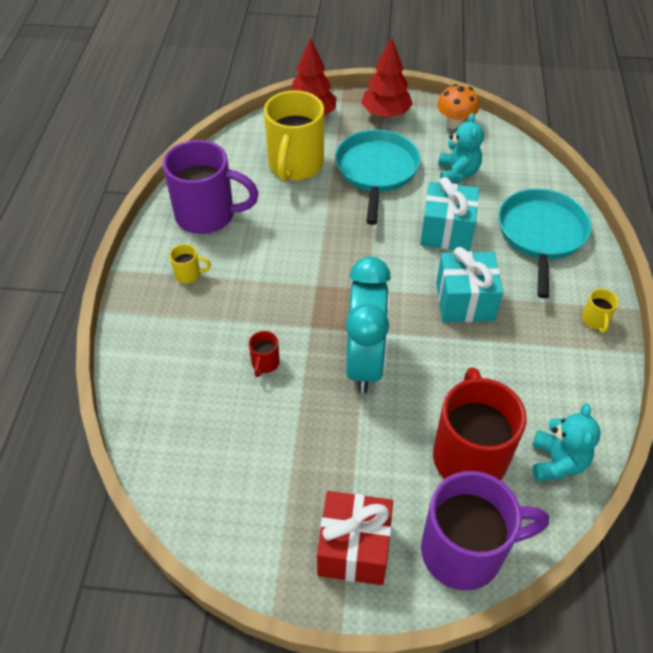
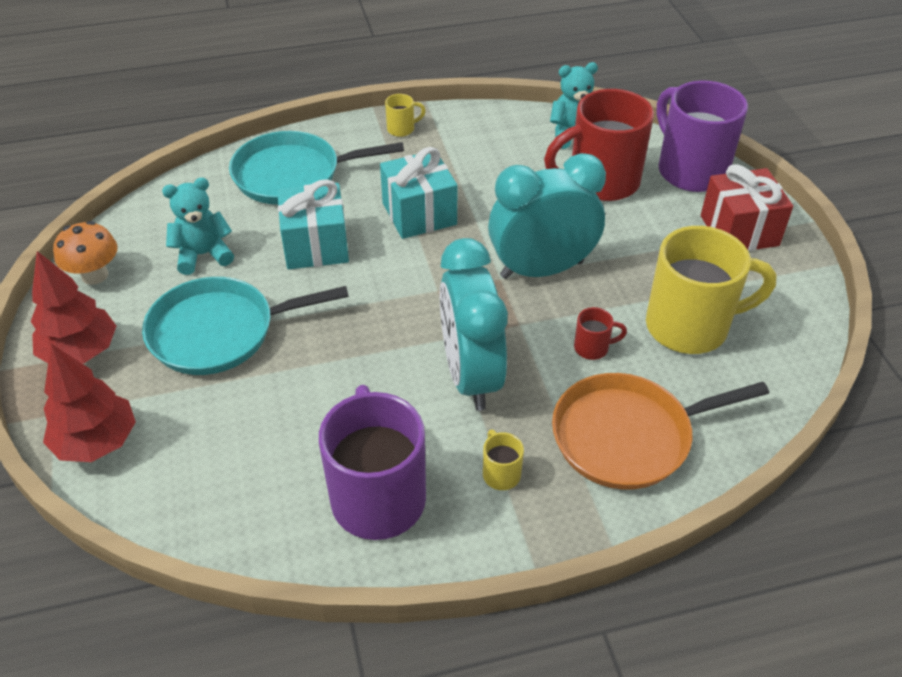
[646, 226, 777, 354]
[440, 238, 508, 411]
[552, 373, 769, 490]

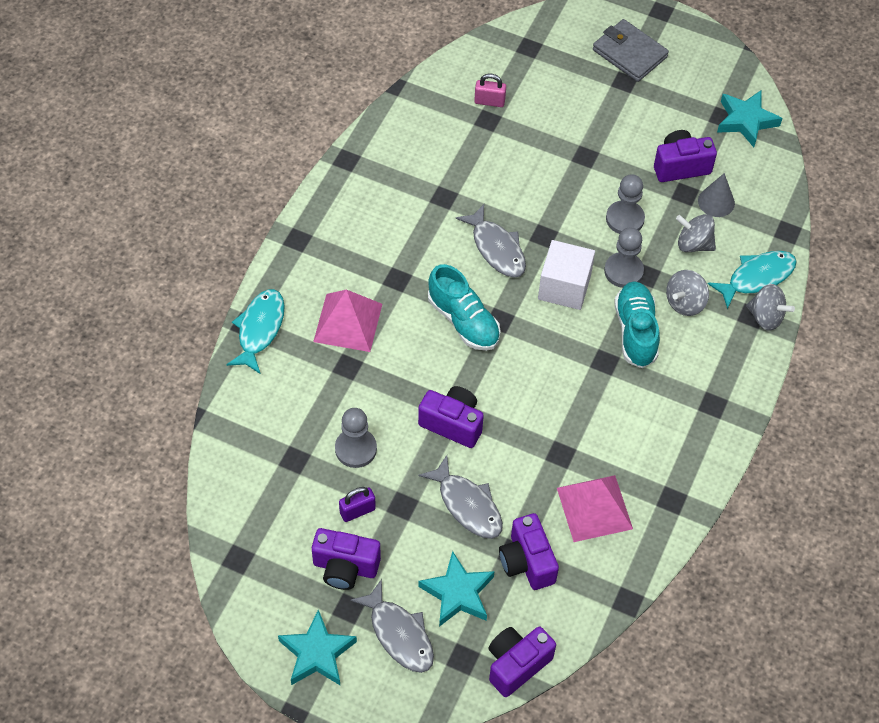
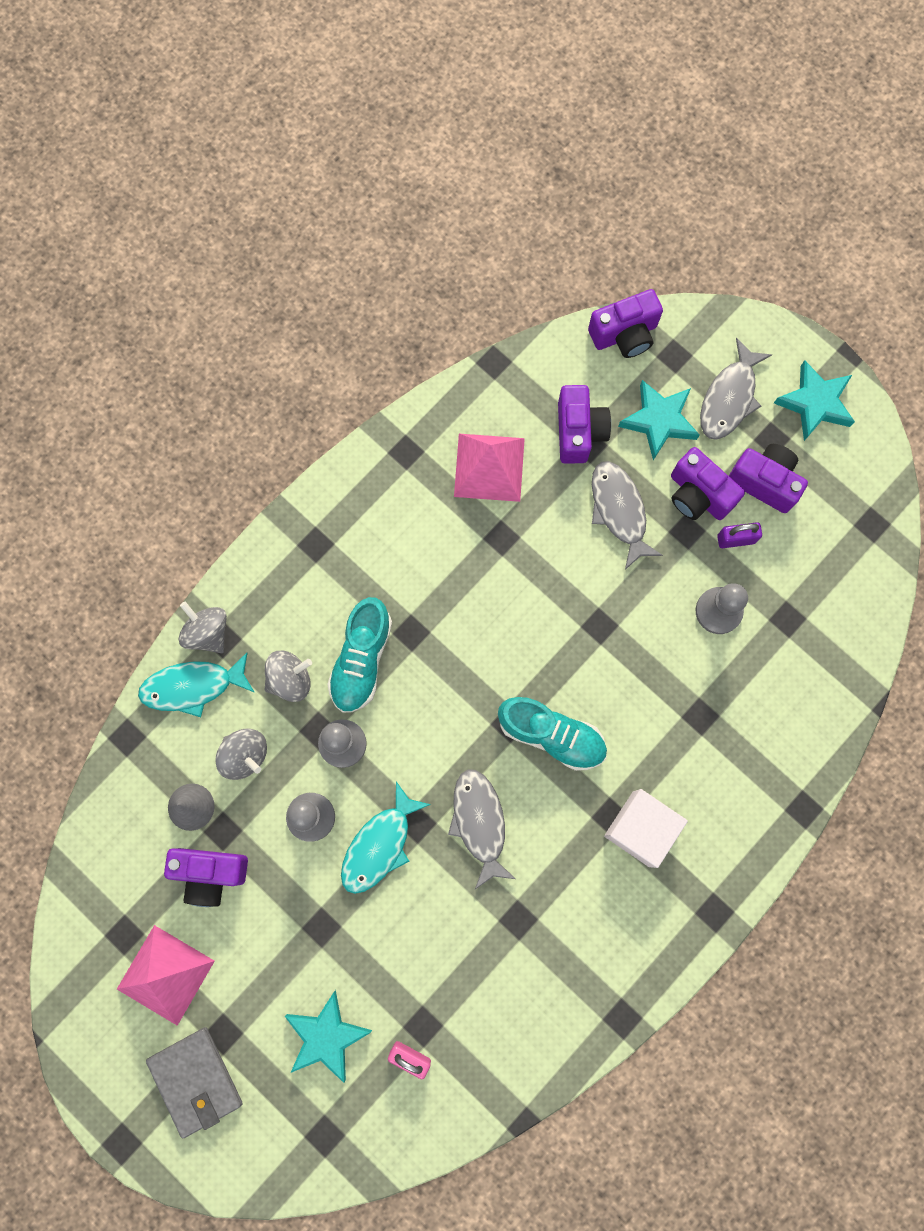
[285, 990, 372, 1083]
[604, 789, 688, 868]
[498, 697, 607, 771]
[341, 781, 431, 894]
[117, 925, 215, 1026]
[671, 447, 745, 520]
[700, 338, 772, 440]

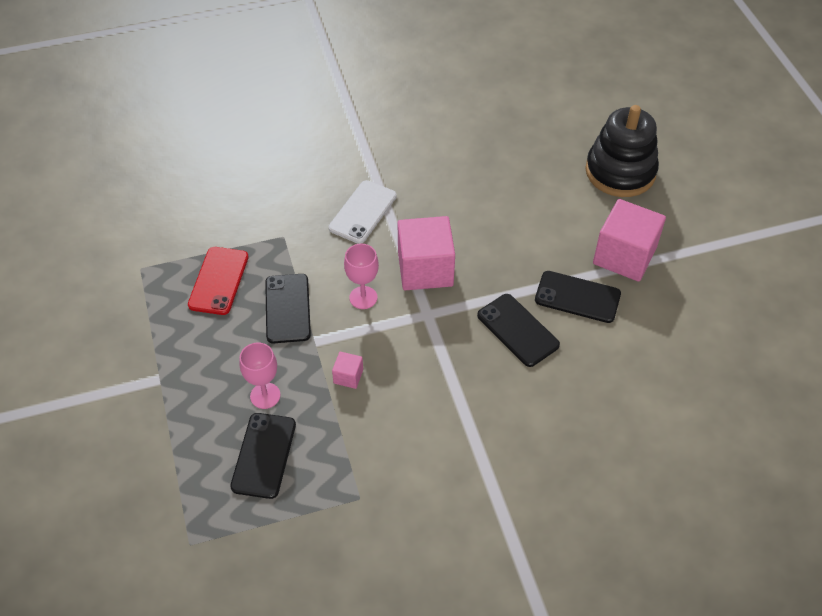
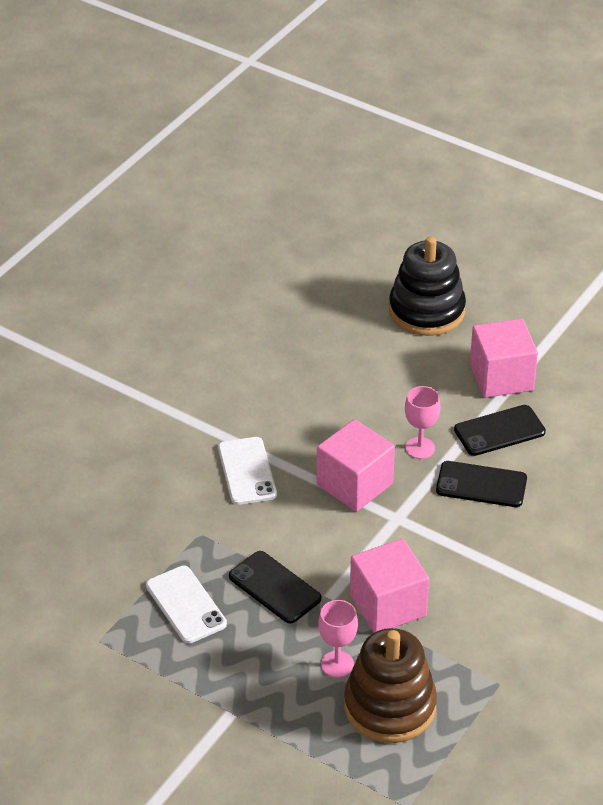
[405, 386, 440, 459]
[146, 566, 227, 644]
[350, 539, 429, 633]
[344, 628, 437, 743]

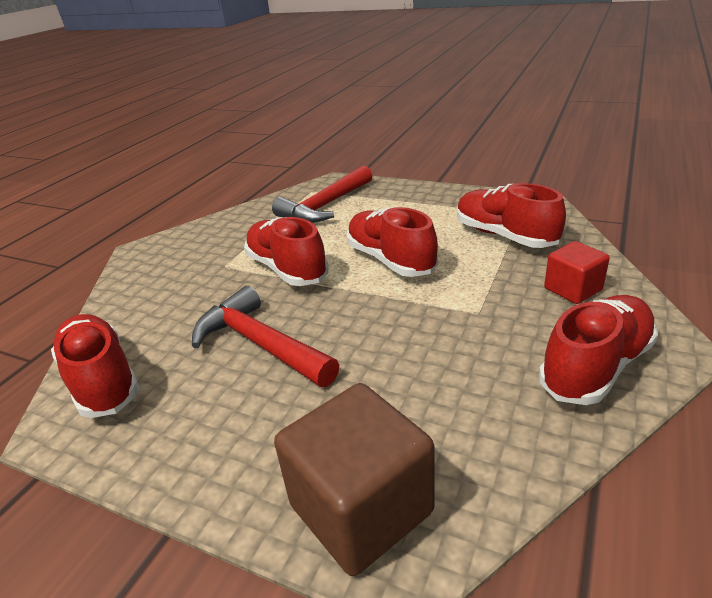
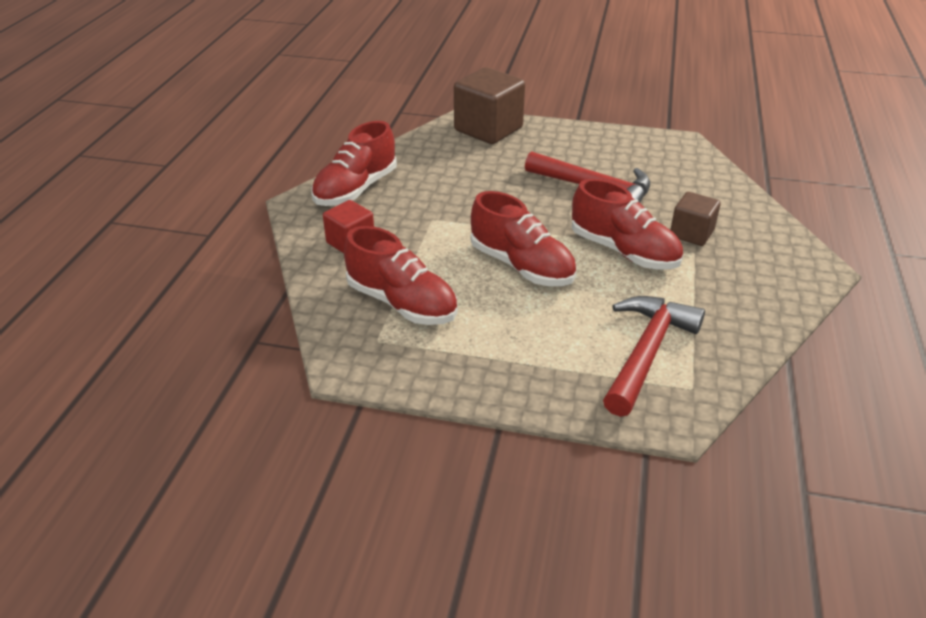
[51, 314, 140, 418] (first image)
[670, 192, 721, 246]

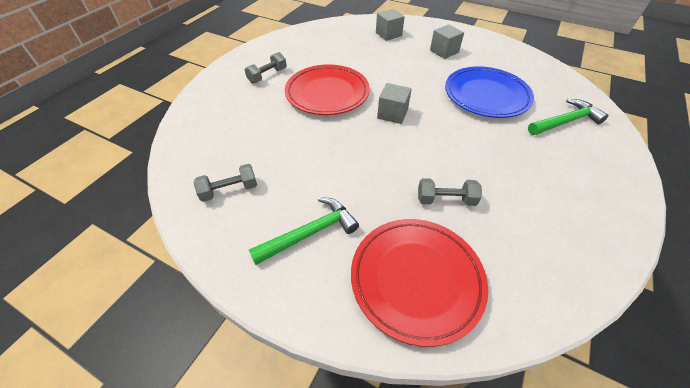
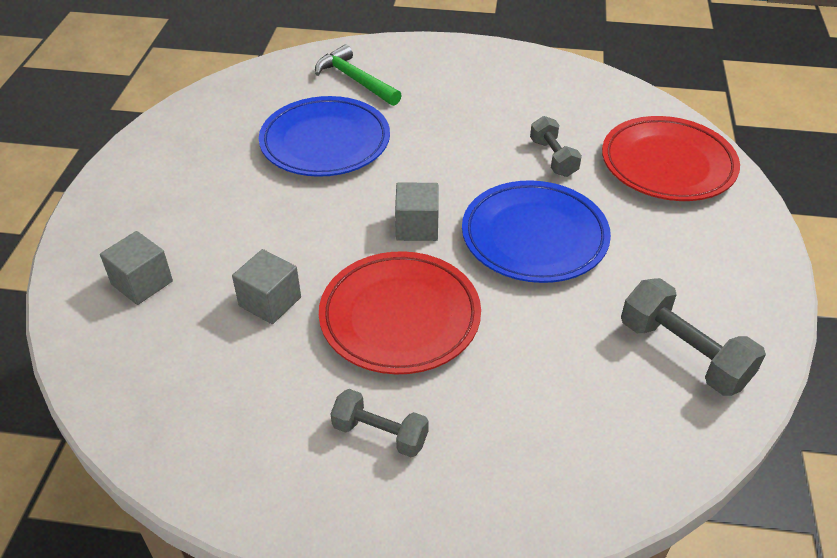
[232, 249, 301, 324]
[621, 278, 766, 396]
[249, 197, 359, 265] (first image)
[462, 180, 611, 283]

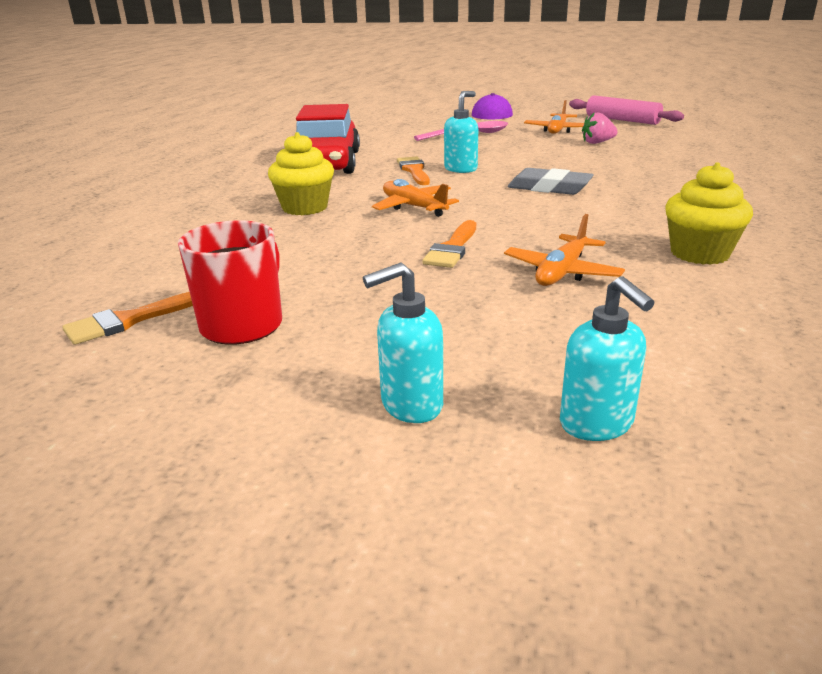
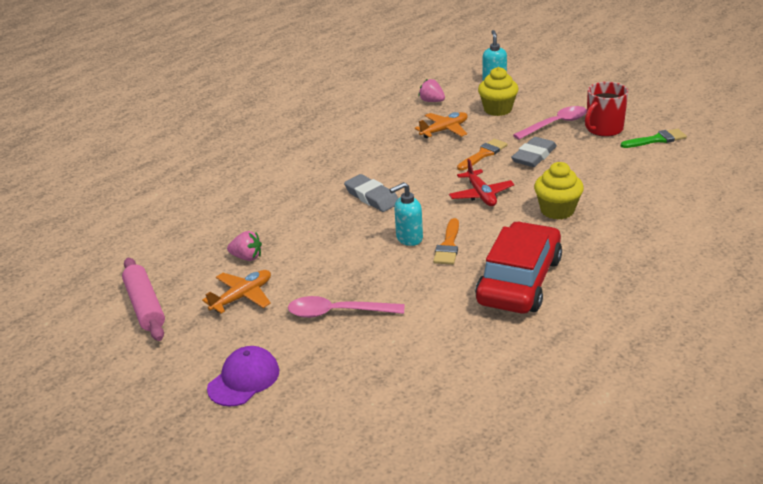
[478, 67, 519, 116]
[449, 159, 515, 206]
[363, 263, 443, 423] (first image)
[621, 129, 687, 148]
[419, 79, 445, 102]
[513, 106, 587, 140]
[511, 137, 557, 167]

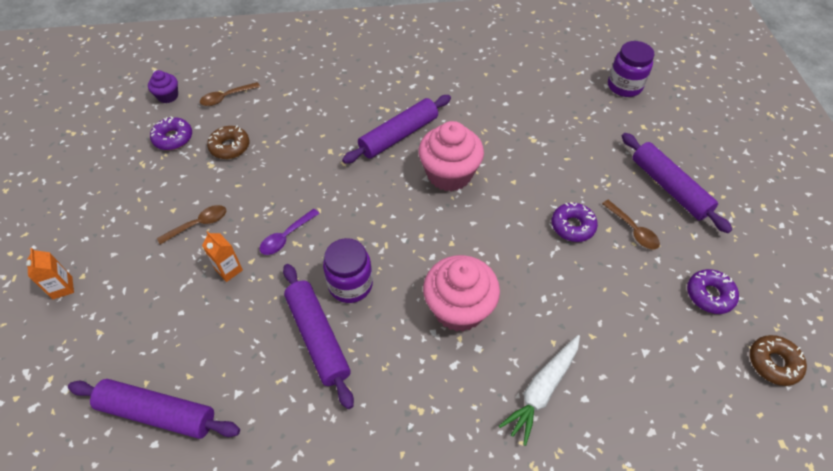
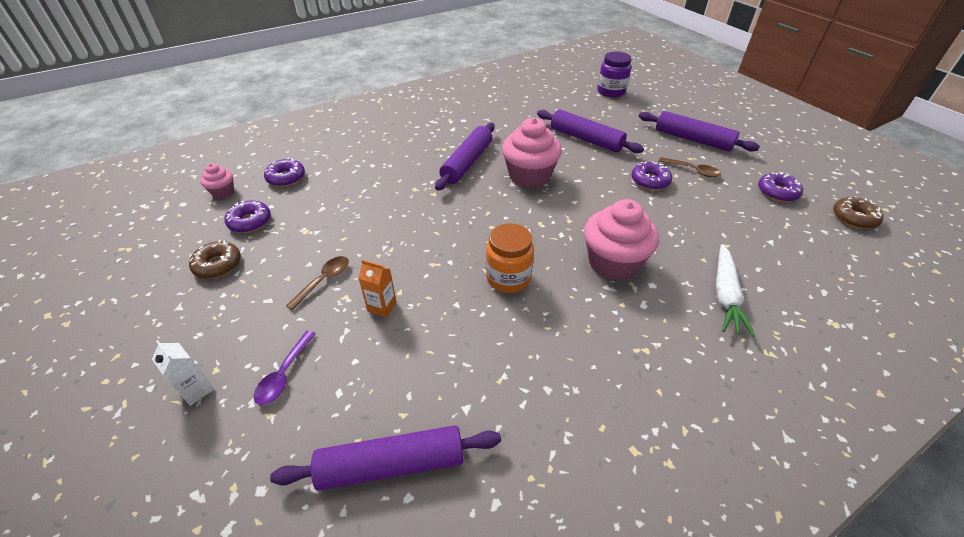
[200, 163, 234, 198]
[264, 158, 305, 187]
[189, 240, 241, 279]
[254, 331, 316, 405]
[486, 223, 534, 293]
[152, 340, 214, 406]
[537, 110, 644, 153]

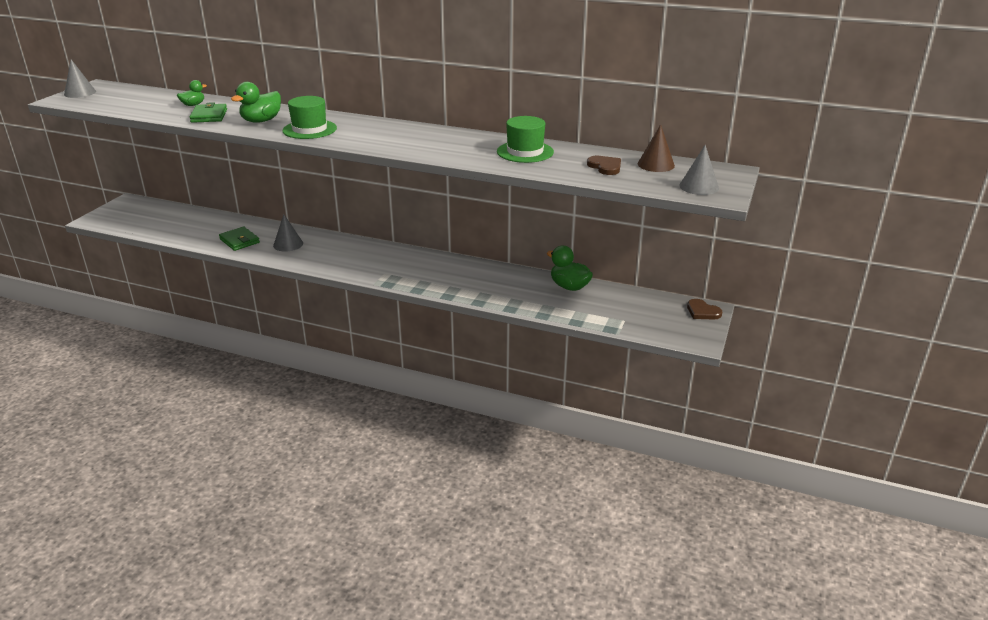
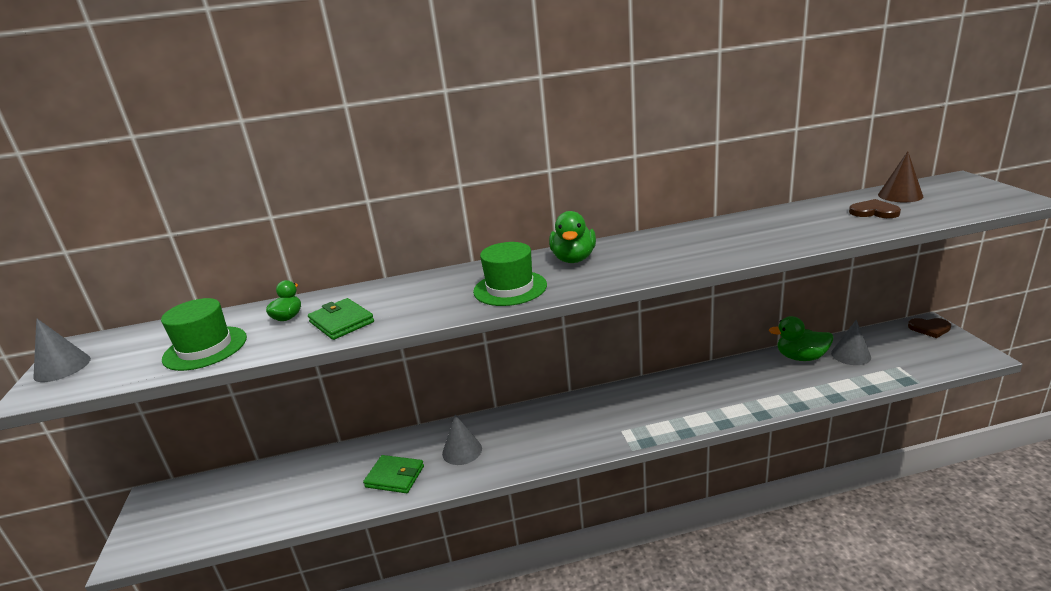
[549, 211, 596, 263]
[161, 298, 247, 371]
[831, 320, 871, 365]

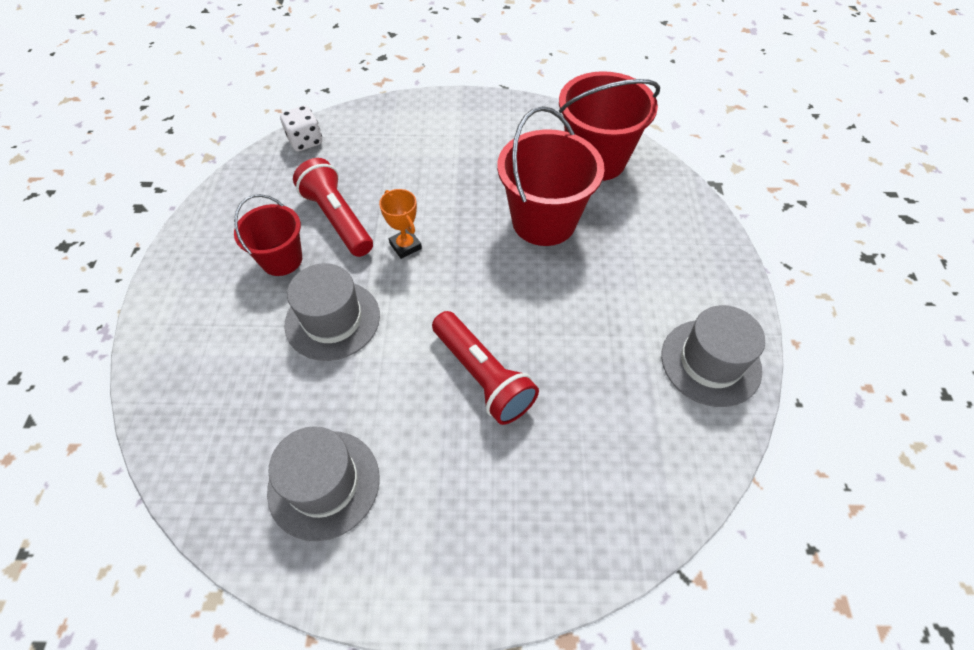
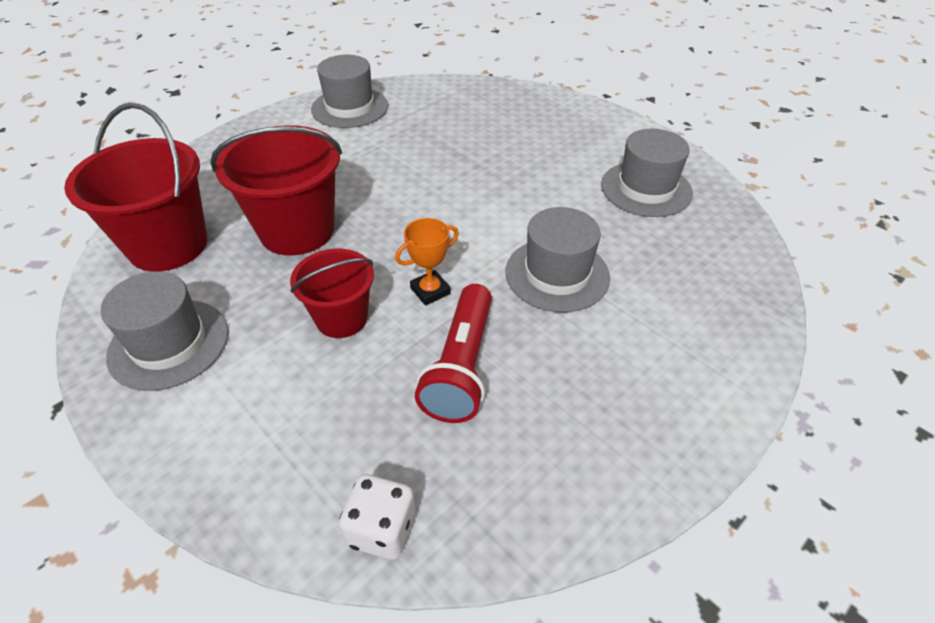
[395, 218, 459, 306]
[290, 249, 374, 338]
[432, 311, 539, 425] (first image)
[101, 271, 228, 391]

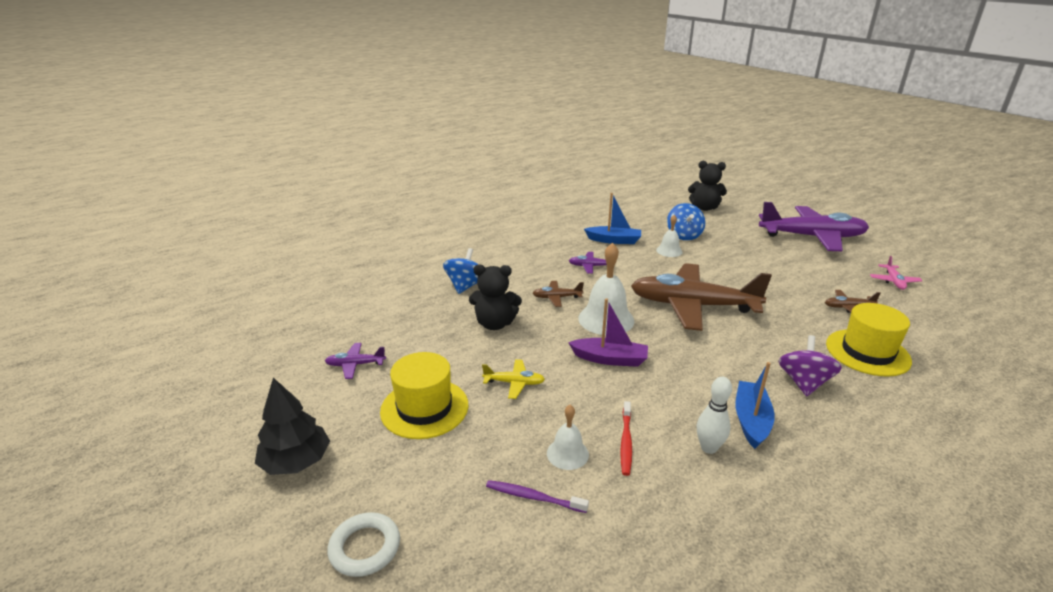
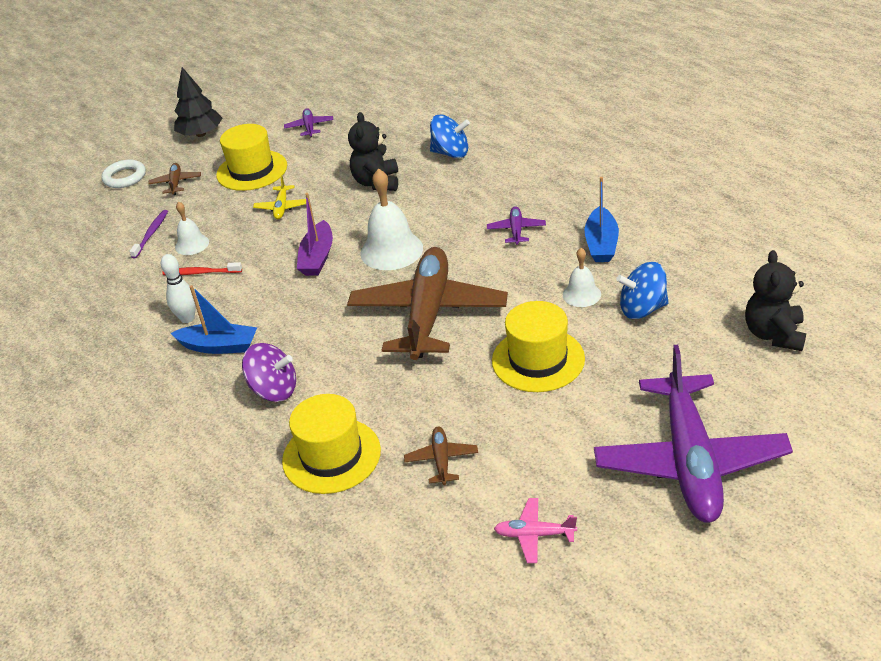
[148, 163, 201, 195]
[492, 301, 585, 392]

